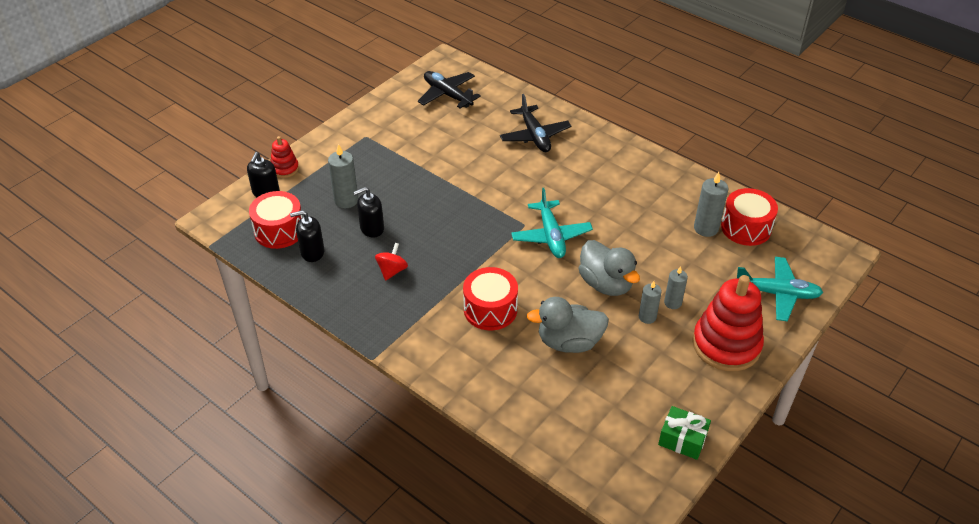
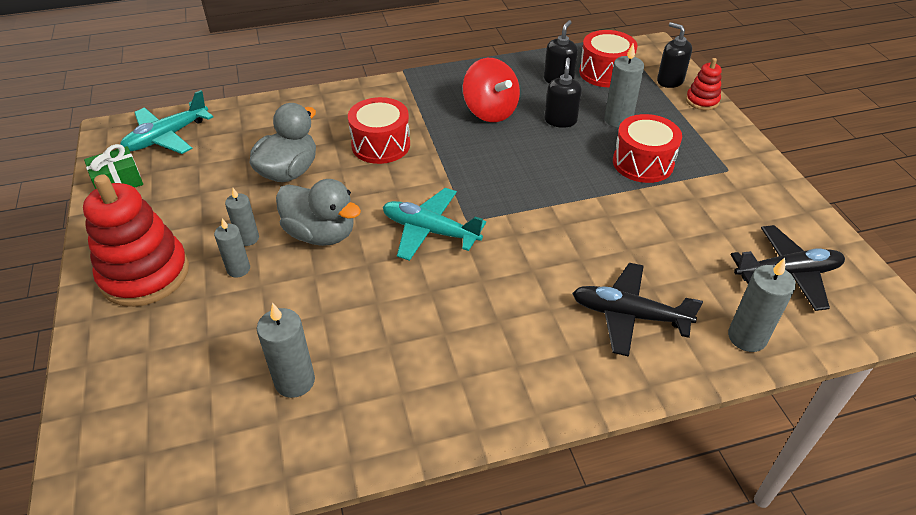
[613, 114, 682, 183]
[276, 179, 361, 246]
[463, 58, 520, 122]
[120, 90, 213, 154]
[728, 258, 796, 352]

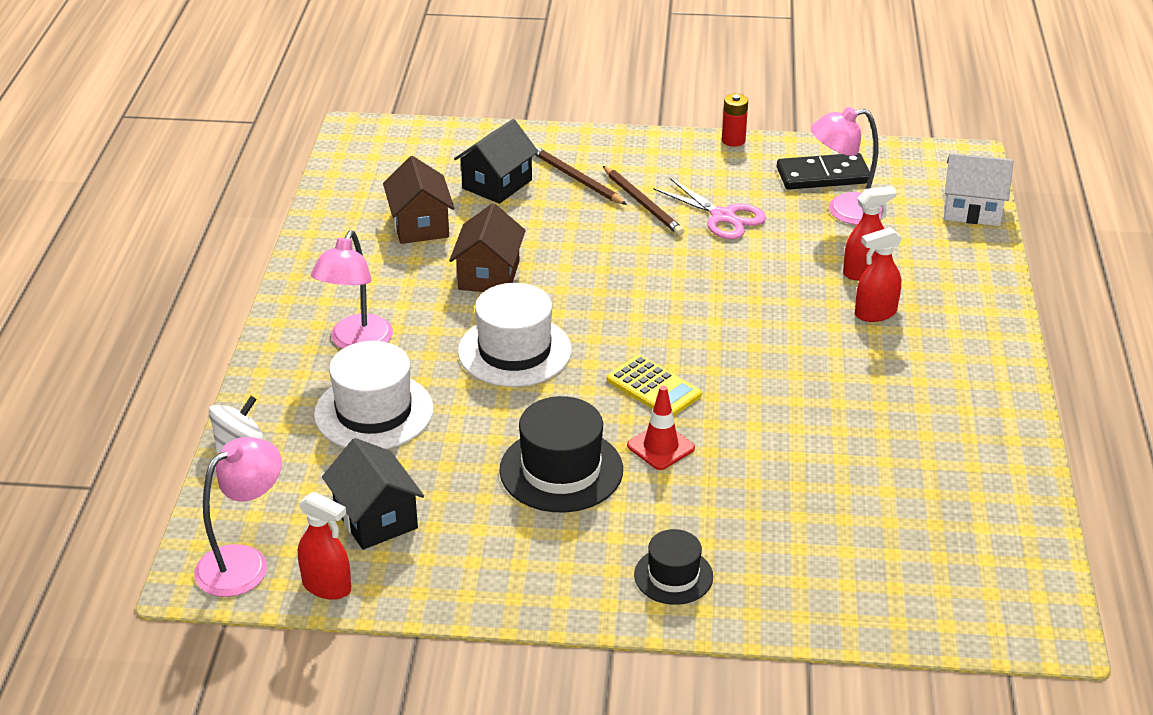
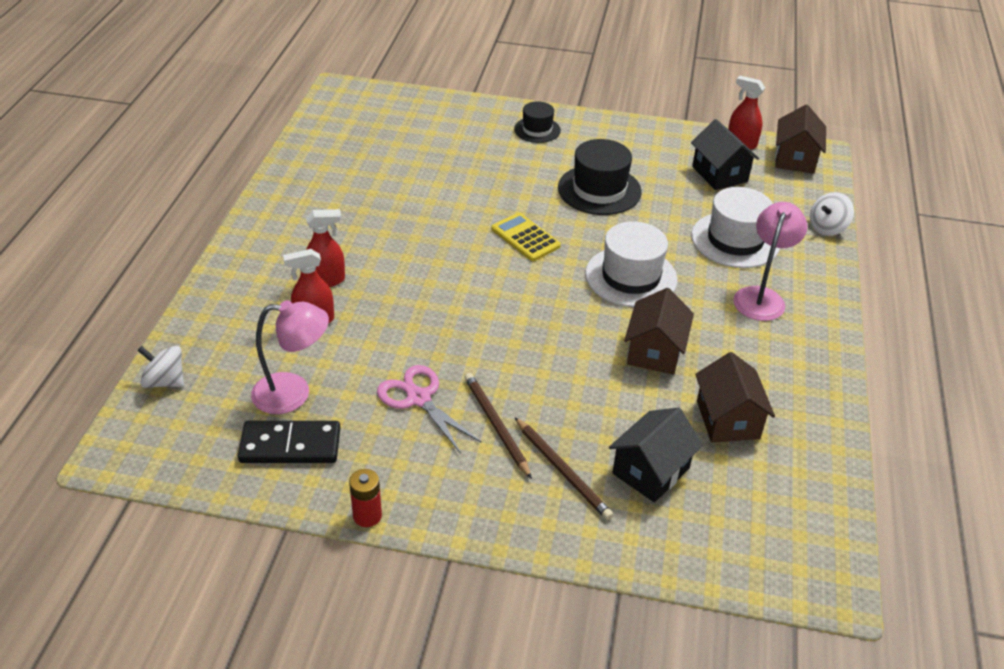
[137, 346, 184, 388]
[627, 386, 695, 470] (first image)
[775, 104, 826, 174]

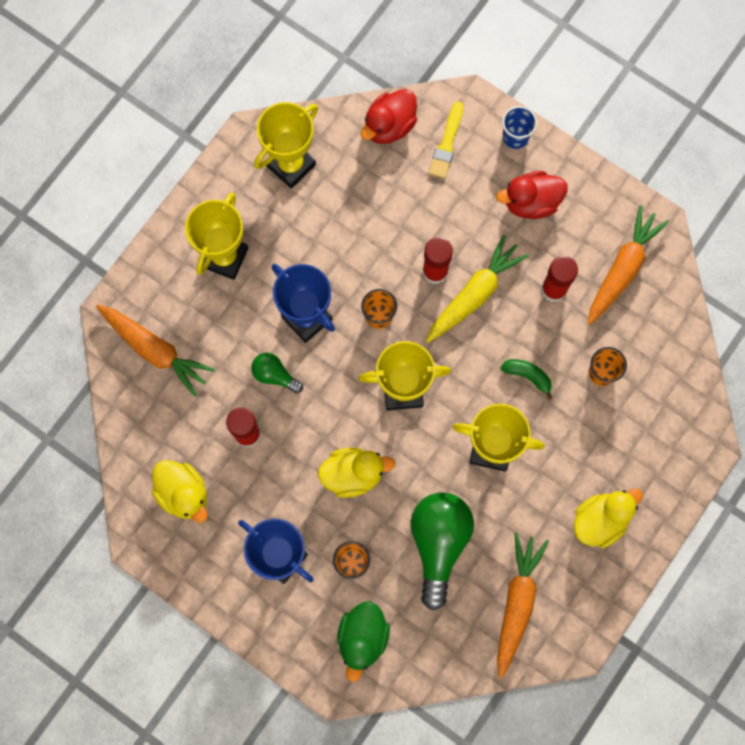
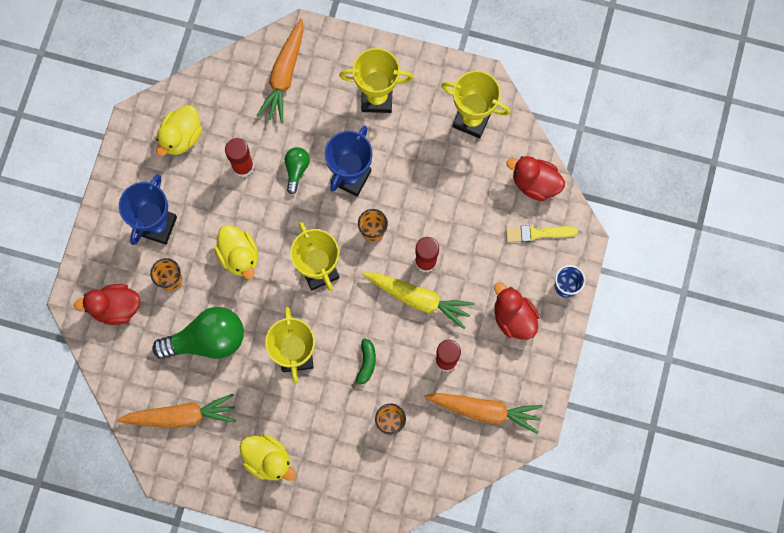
[74, 284, 140, 325]

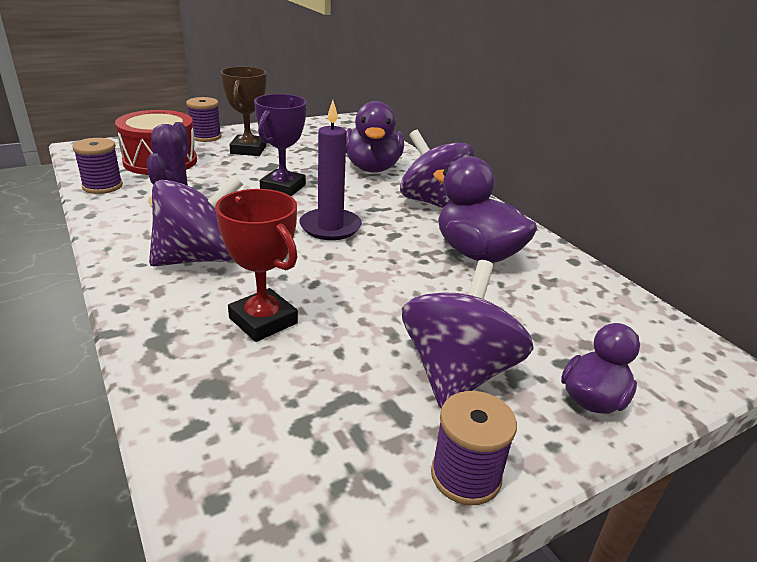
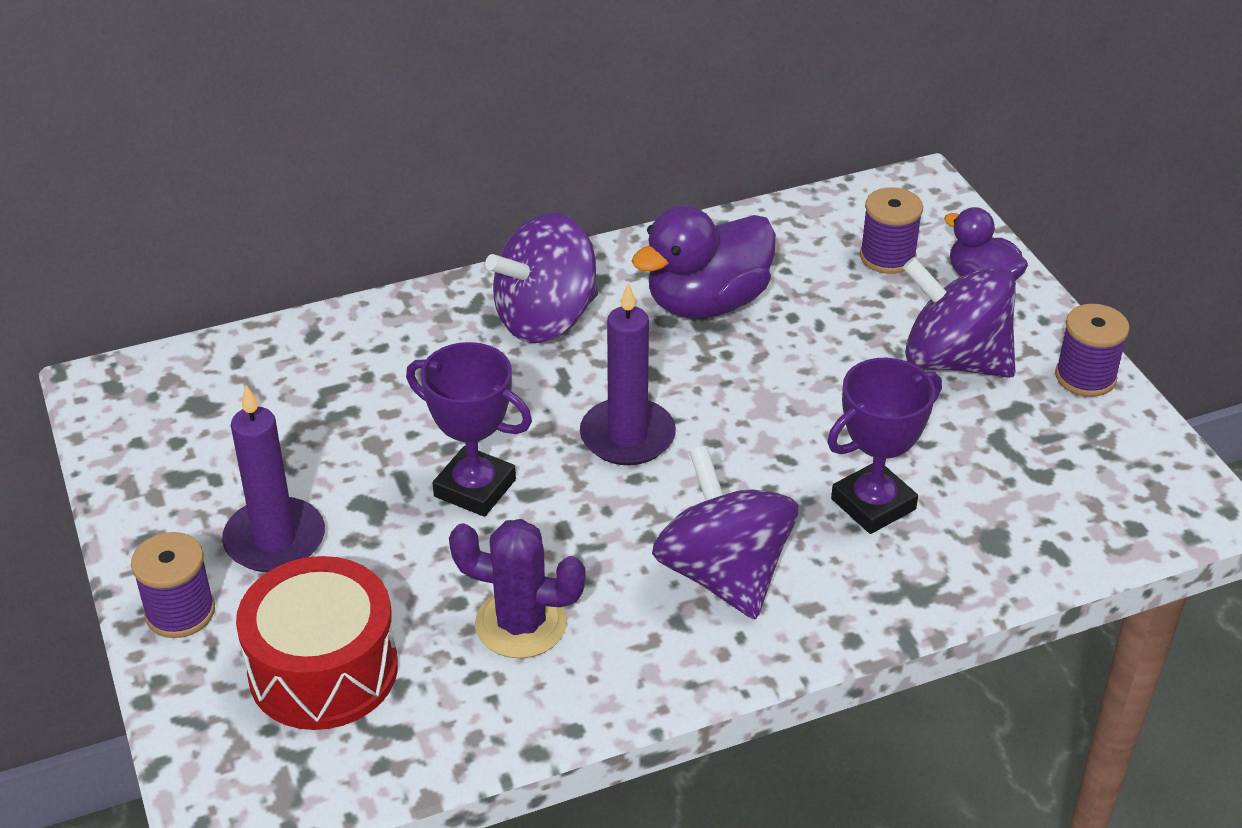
[222, 385, 325, 572]
[346, 101, 404, 173] (first image)
[860, 187, 923, 274]
[827, 358, 942, 534]

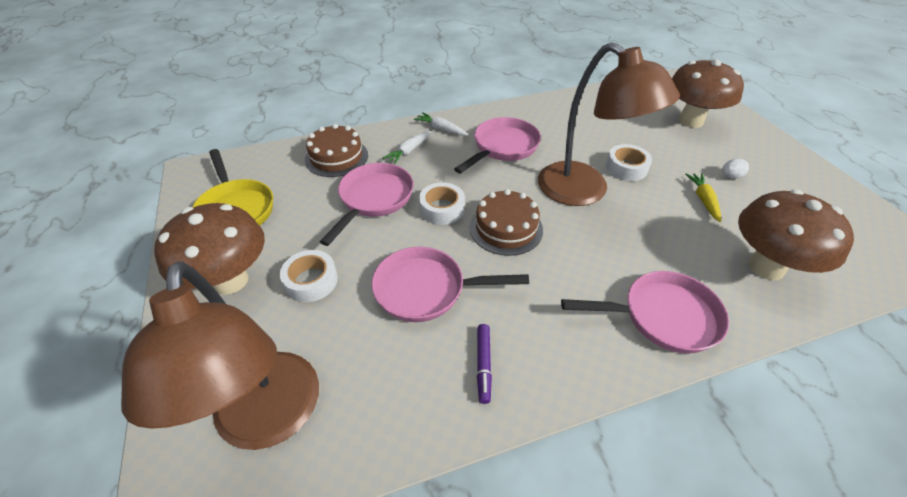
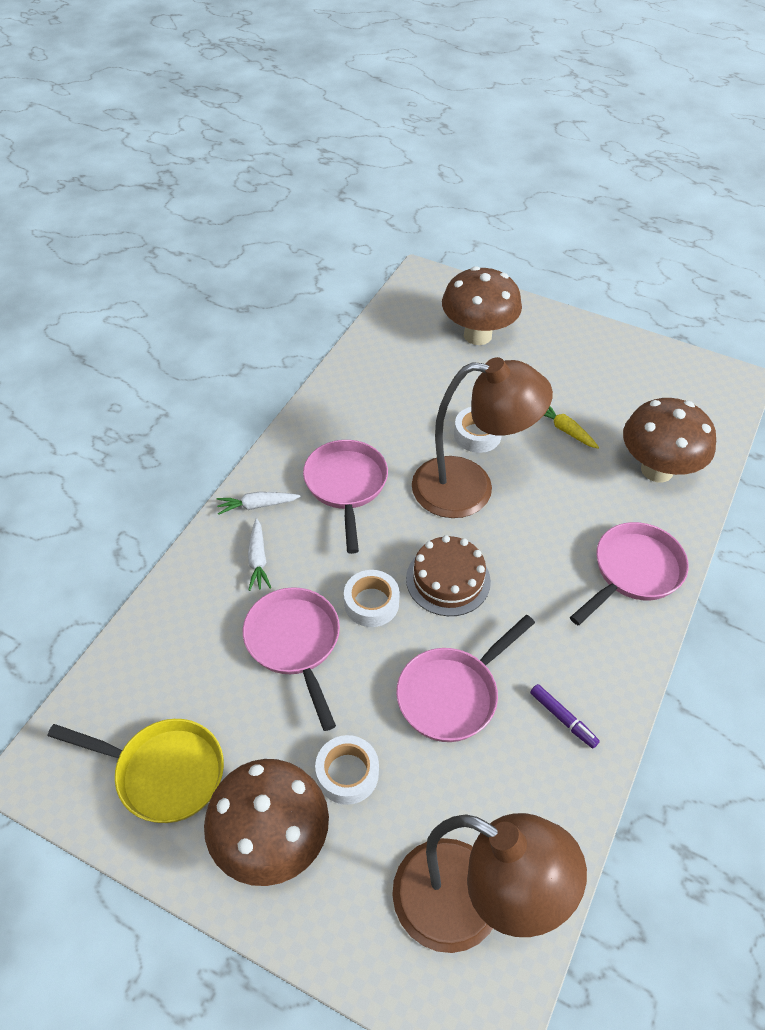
[305, 124, 368, 177] (first image)
[722, 158, 749, 179] (first image)

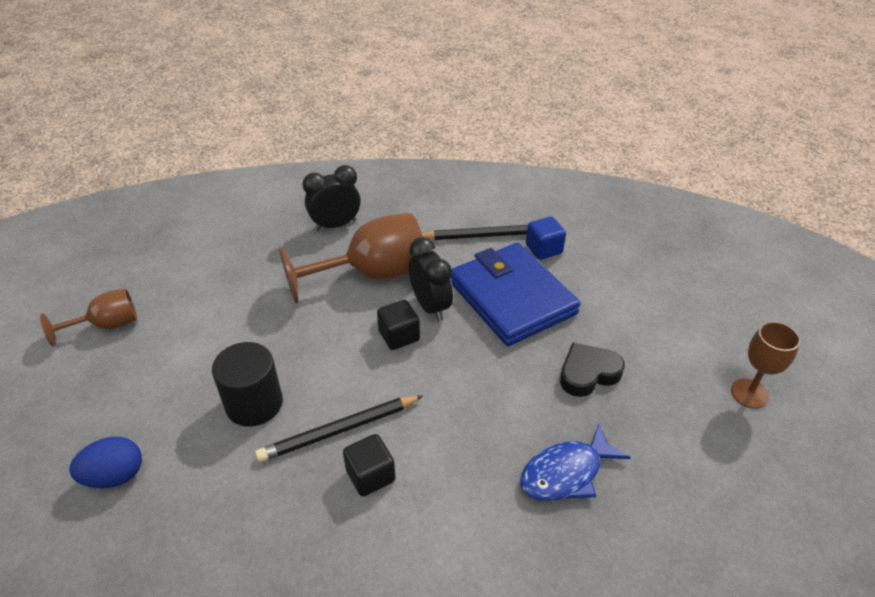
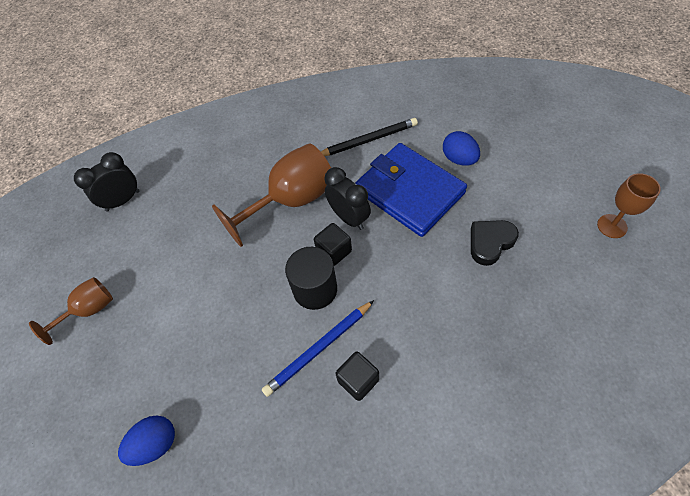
[74, 152, 139, 212]
[526, 217, 566, 260] (first image)
[285, 247, 337, 310]
[262, 300, 374, 397]
[520, 424, 631, 501] (first image)
[443, 131, 480, 166]

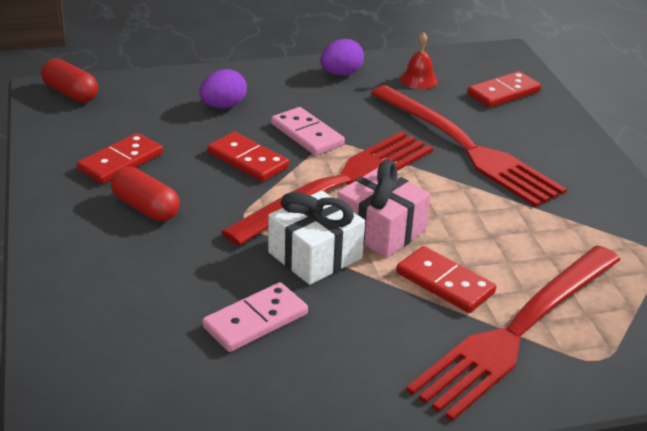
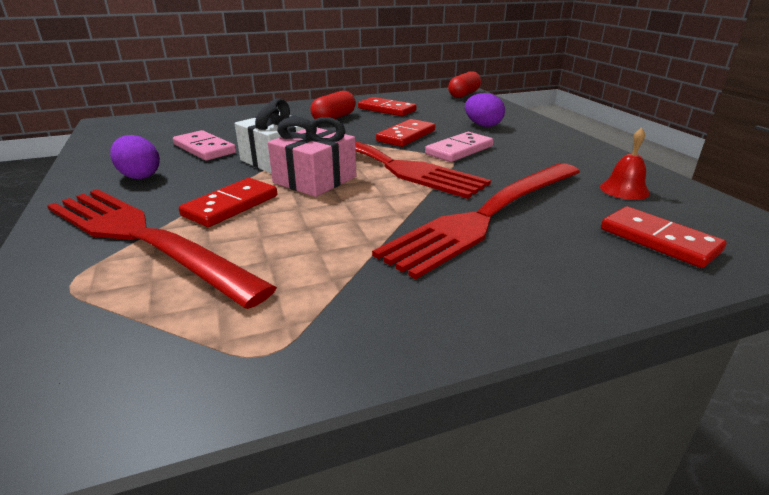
[110, 135, 160, 179]

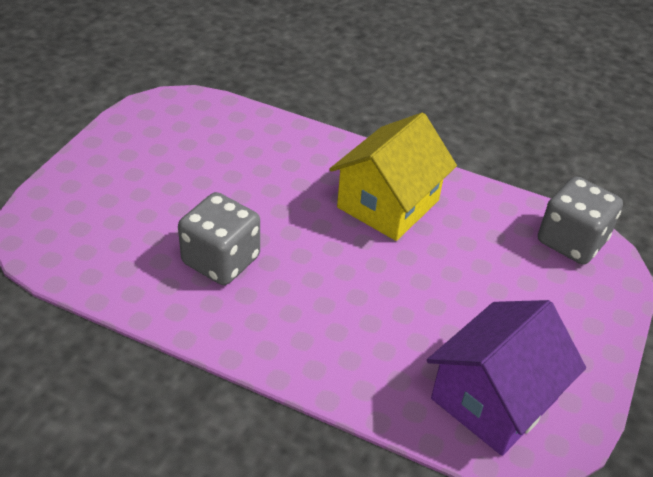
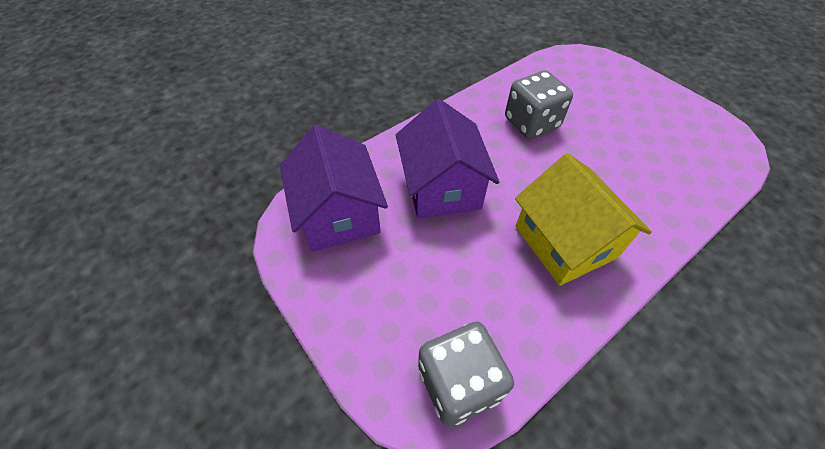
[396, 99, 499, 219]

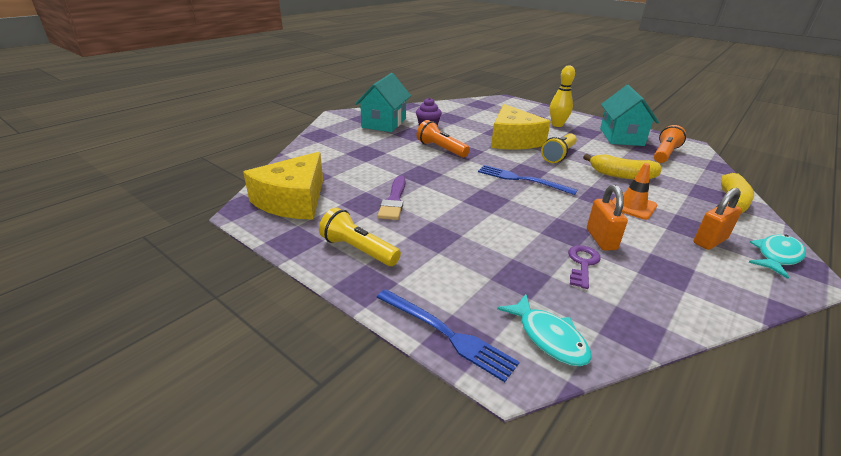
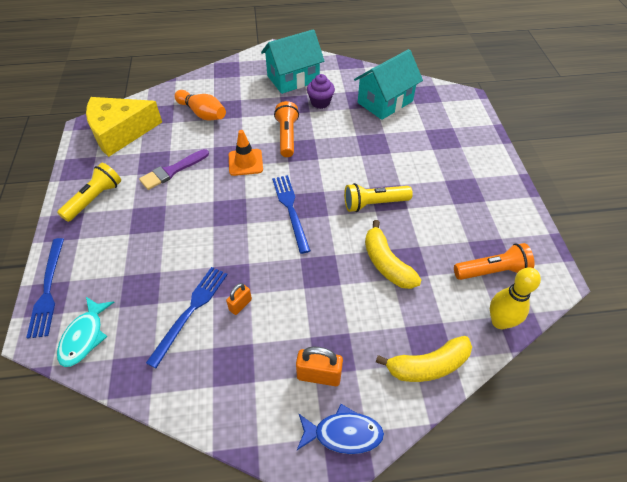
[490, 267, 541, 329]
[354, 49, 423, 120]
[491, 104, 551, 150] (first image)
[229, 130, 263, 176]
[226, 283, 252, 315]
[57, 163, 121, 222]
[297, 404, 384, 454]
[146, 267, 228, 368]
[174, 90, 226, 121]

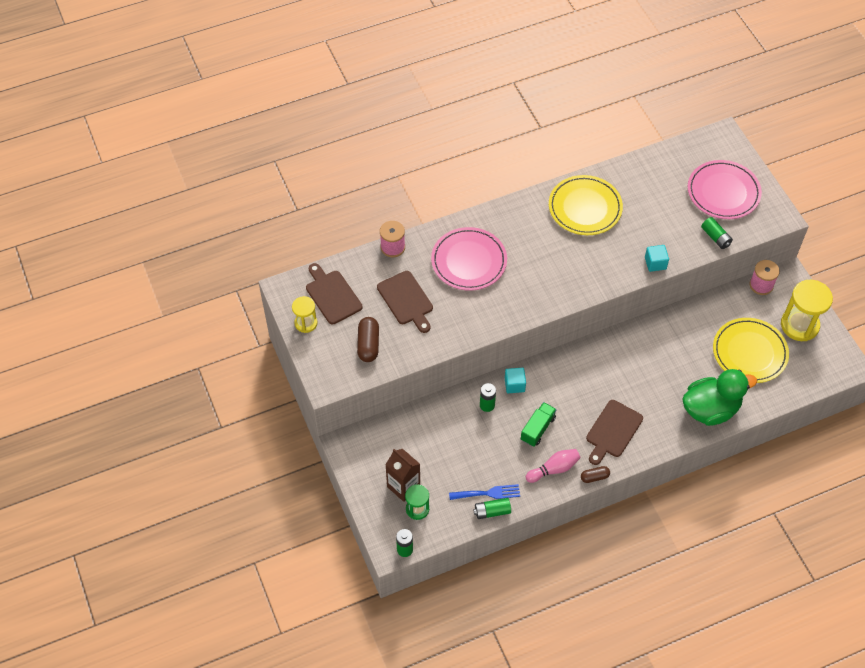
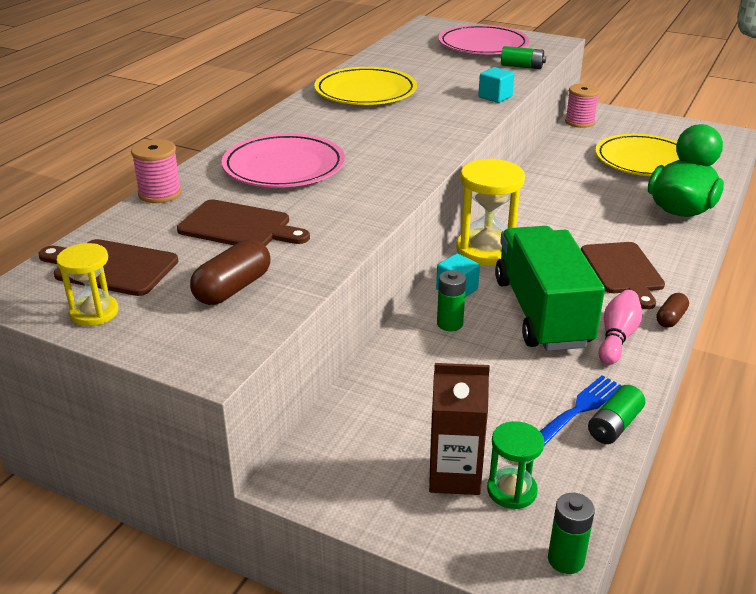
[456, 158, 525, 266]
[190, 239, 271, 305]
[495, 226, 605, 351]

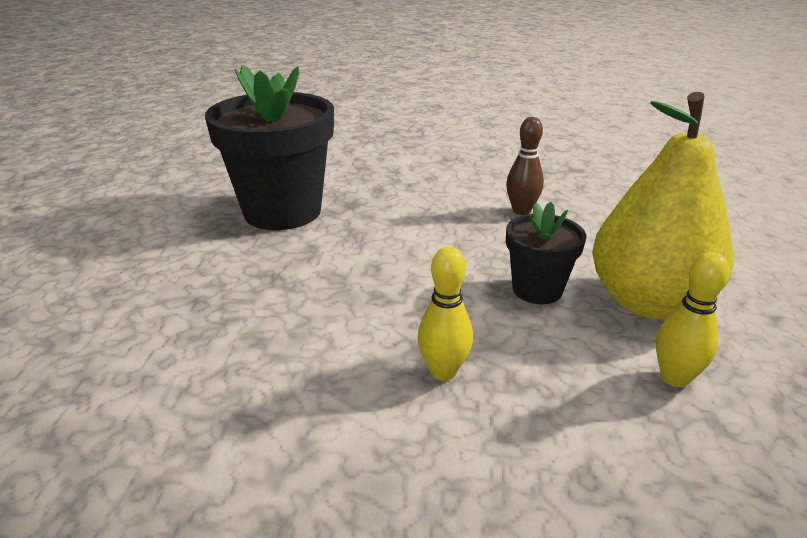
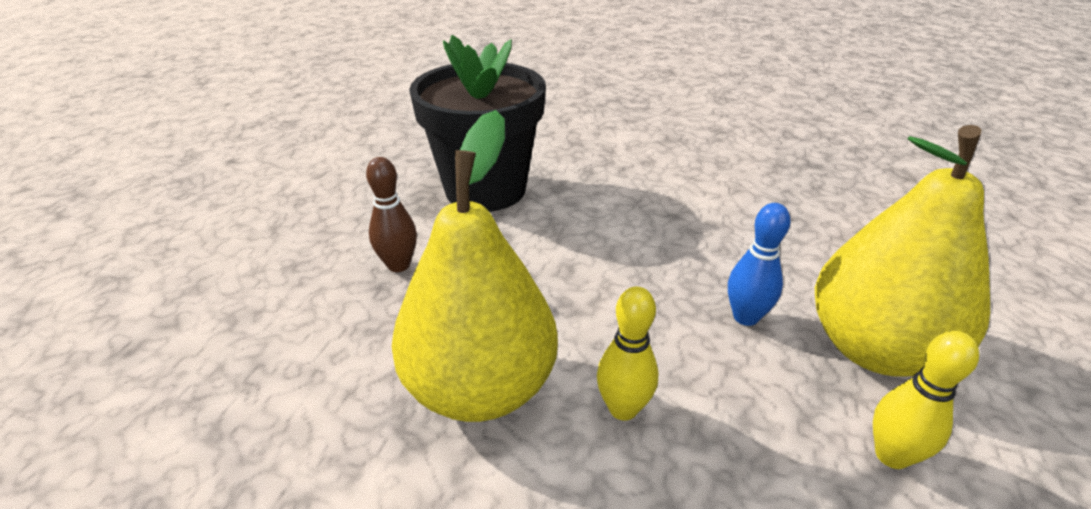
[366, 157, 417, 272]
[728, 203, 790, 326]
[392, 110, 558, 422]

